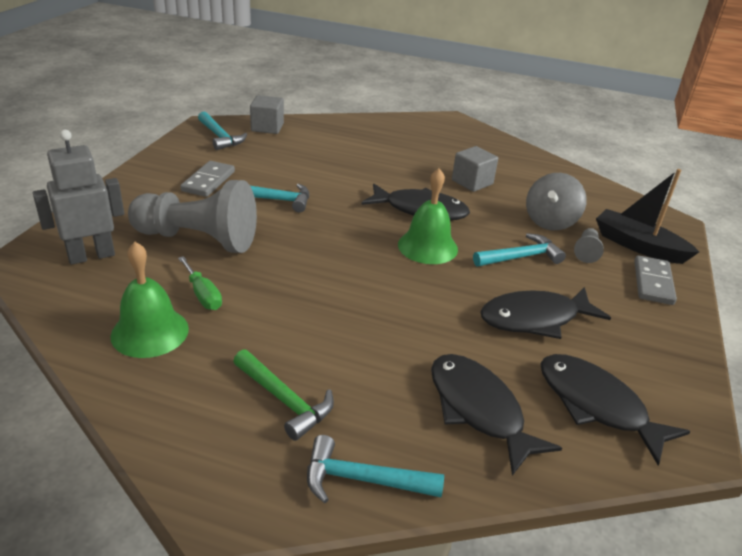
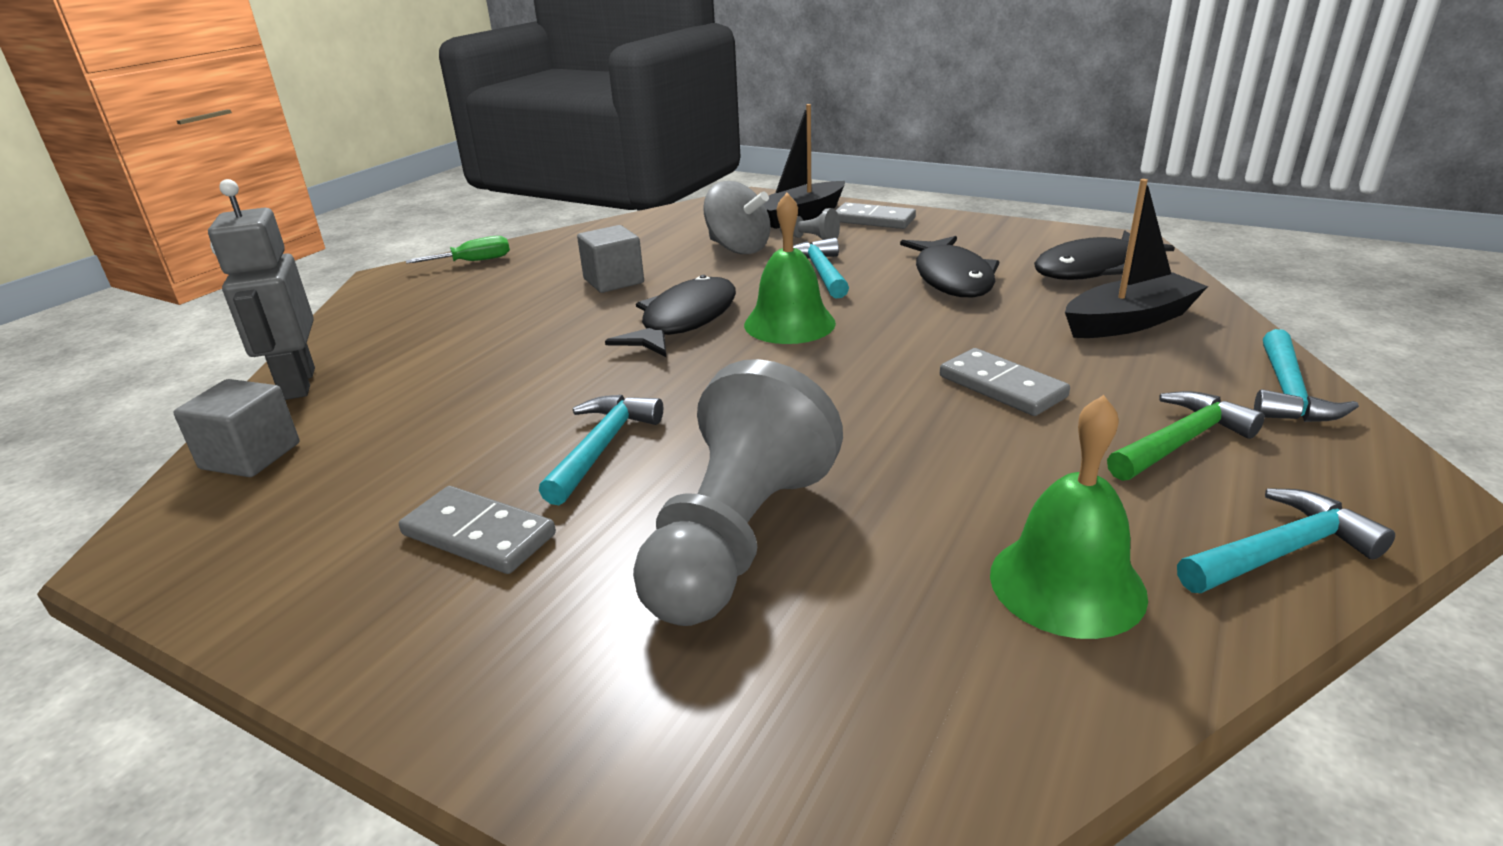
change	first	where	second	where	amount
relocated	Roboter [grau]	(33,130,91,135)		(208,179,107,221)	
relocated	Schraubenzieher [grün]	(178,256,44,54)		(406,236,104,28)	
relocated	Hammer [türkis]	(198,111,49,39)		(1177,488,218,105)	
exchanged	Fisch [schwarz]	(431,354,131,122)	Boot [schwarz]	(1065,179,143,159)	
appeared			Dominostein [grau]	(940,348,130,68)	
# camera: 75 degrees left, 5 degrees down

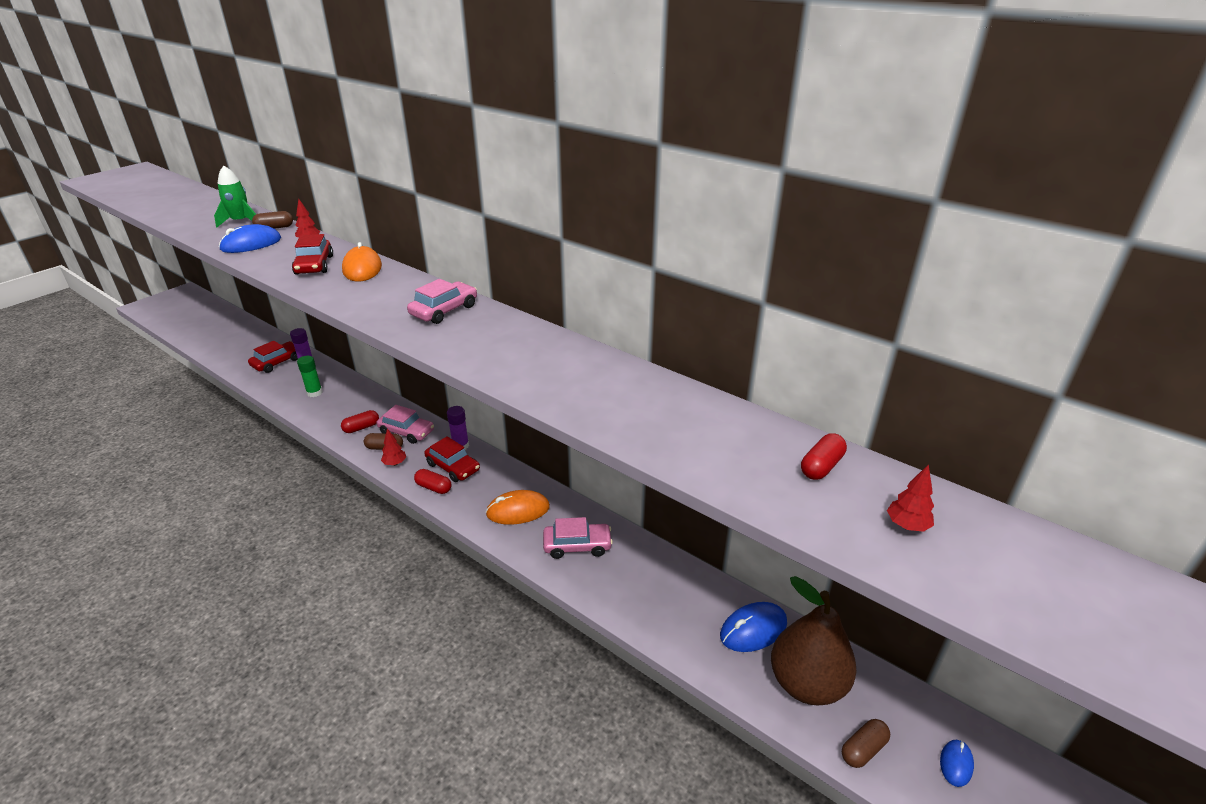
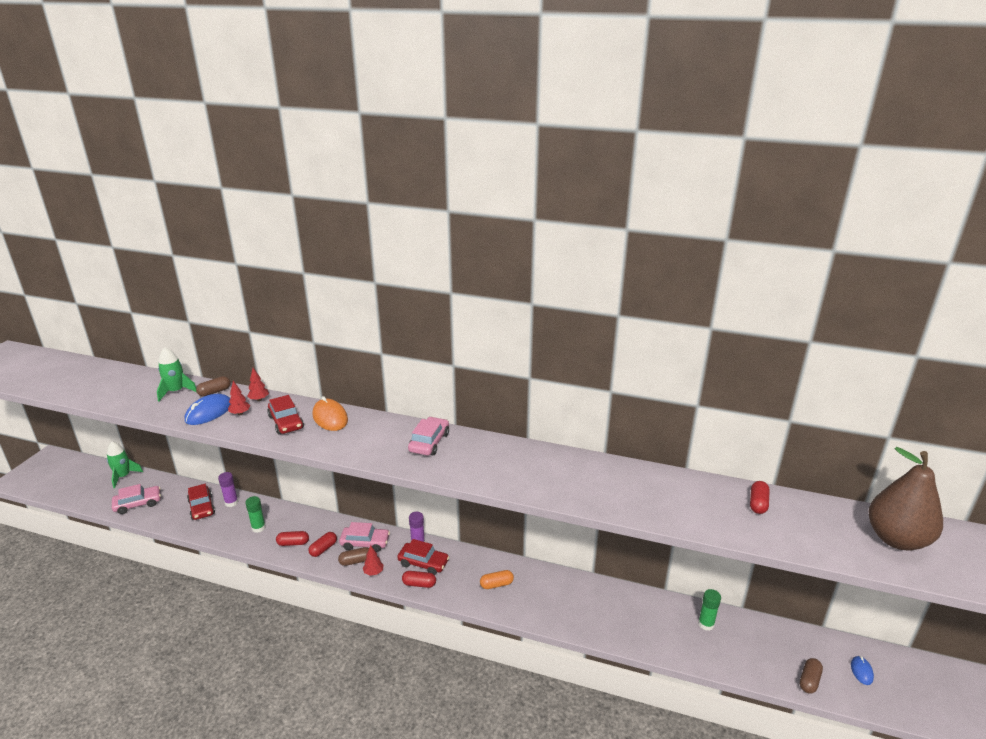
change	first	where	second	where	amount
spun	Auto [rot]	(248,341,50,32)		(187,484,28,36)	135 degrees clockwise
exchanged	Computermaus [orange]	(486,490,64,35)	Kapsel [orange]	(480,570,34,19)	
relocated	Auto [rosa]	(543,517,70,42)		(112,484,49,30)	
exchanged	Computermaus [blau]	(720,602,67,50)	Klebestift [grün]	(698,589,23,42)	
relocated	Birne [braun]	(771,576,86,129)		(869,447,74,103)	
relocated	Baum [rot]	(887,464,47,68)		(228,381,22,34)	
appeared			Rakete [grün]	(107,441,36,47)	
appeared			Kapsel [rot]	(276,531,33,15)	
# camera: 20 degrees left, 5 degrees down

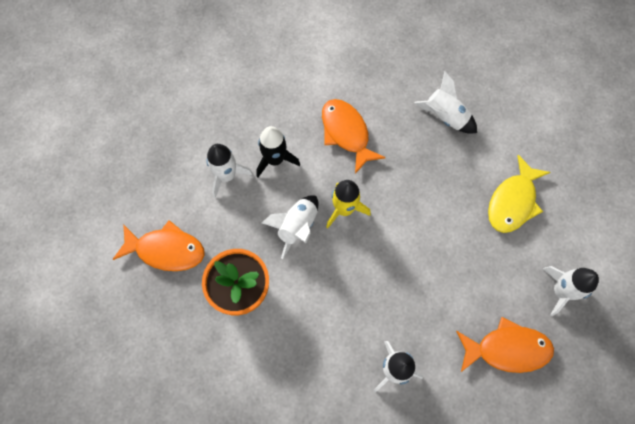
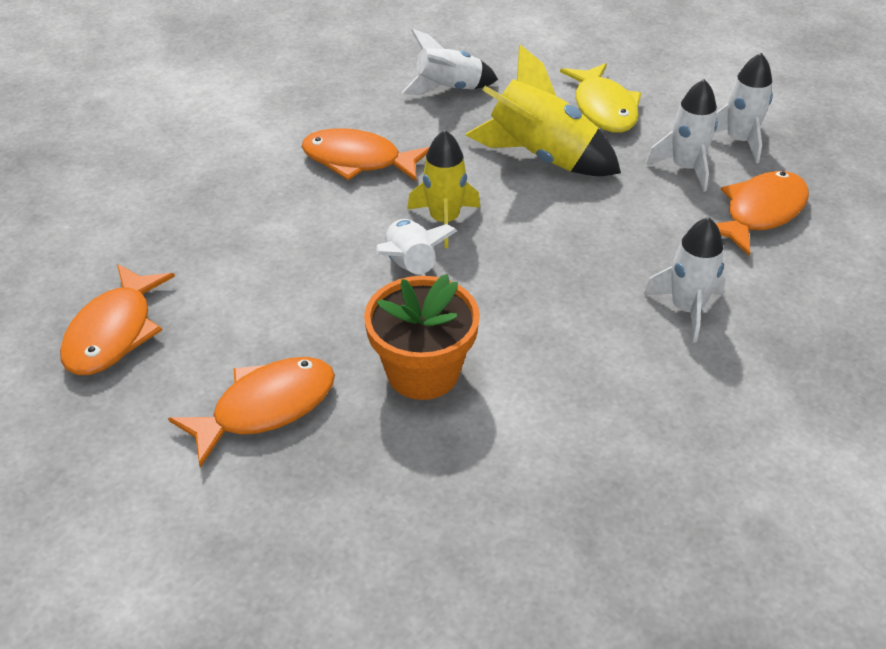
change	first	where	second	where	amount
relocated	Rakete [weiß]	(206,144,47,54)		(646,79,72,113)	
missing	Rakete [schwarz]	(256,126,44,51)			
appeared			Fisch [orange]	(60,264,115,111)	
appeared			Rakete [gelb]	(465,45,156,131)	
# camera: 45 degrees left, 25 degrees down

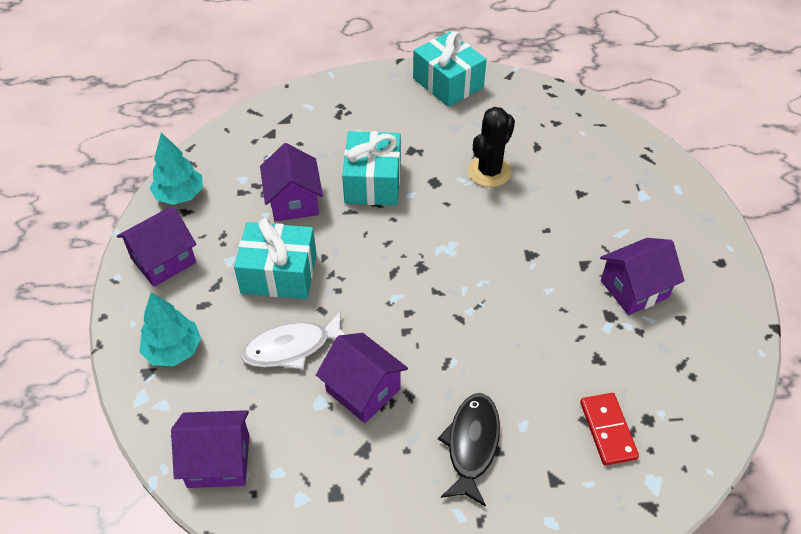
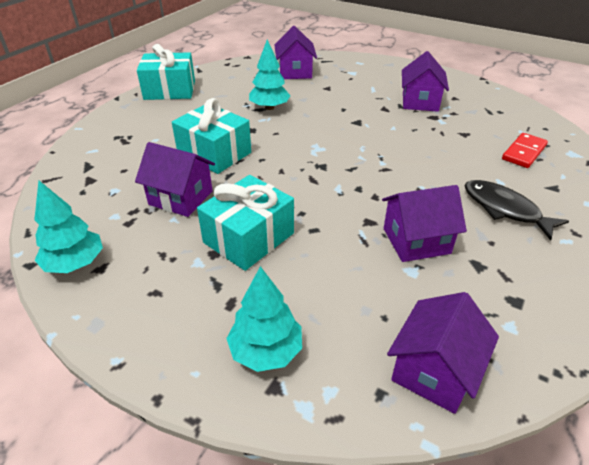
change	first	where	second	where	amount
relocated	Haus [lila]	(117,207,79,80)		(274,26,43,53)	
missing	Fisch [weiß]	(241,311,105,59)			
exchanged	Kaktus [schwarz]	(468,107,47,80)	Baum [türkis]	(249,39,42,71)	
spun	Dominostein [rot]	(580,393,59,73)		(502,133,46,35)	75 degrees counterclockwise
# camera: 55 degrees left, 10 degrees down

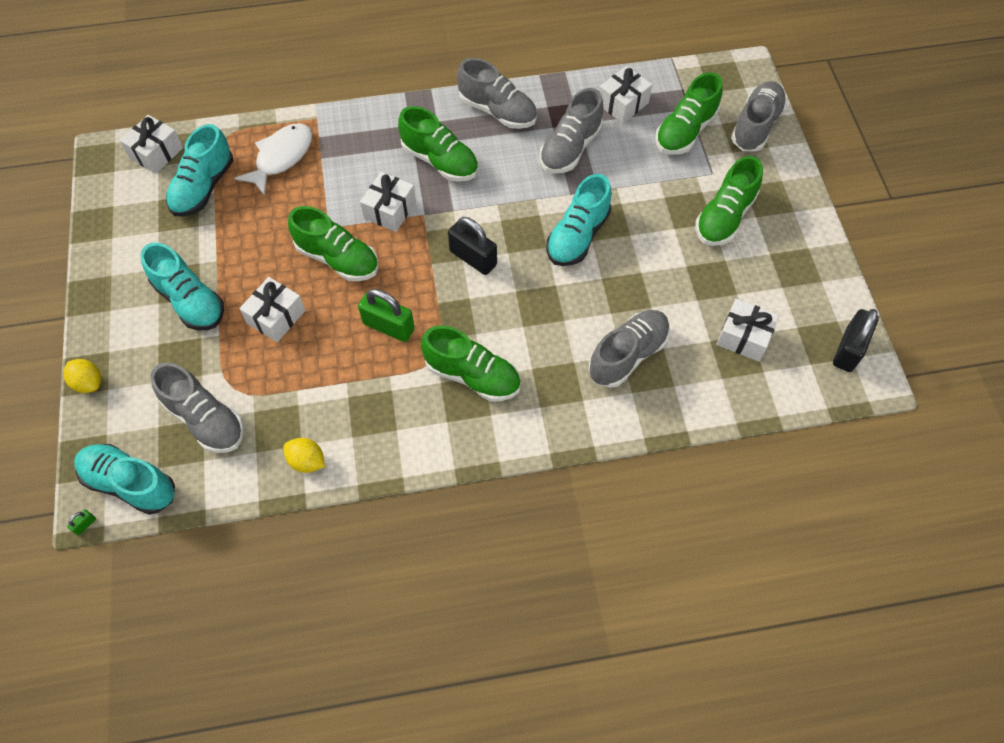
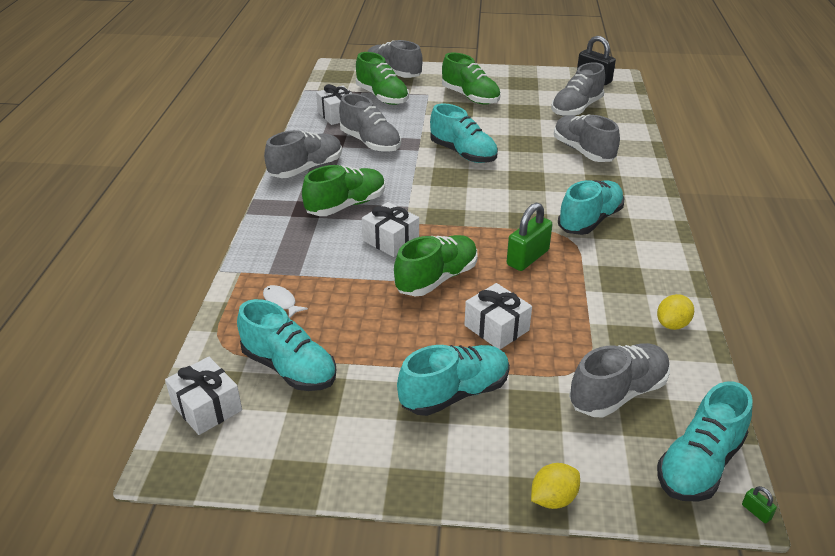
change	first	where	second	where	amount
size	Fisch [weiß]	(234,123,78,73)		(263,285,45,34)	x0.51
colour	Schuh [grün]	(421,325,100,77)	Schuh [türkis]	(558,180,66,55)	
missing	Vorhängeschloss [schwarz]	(448,217,49,58)			
exchanged	Geschenk [weiß]	(716,299,63,62)	Schuh [grau]	(551,63,54,53)	
# camera: 75 degrees left, 25 degrees down

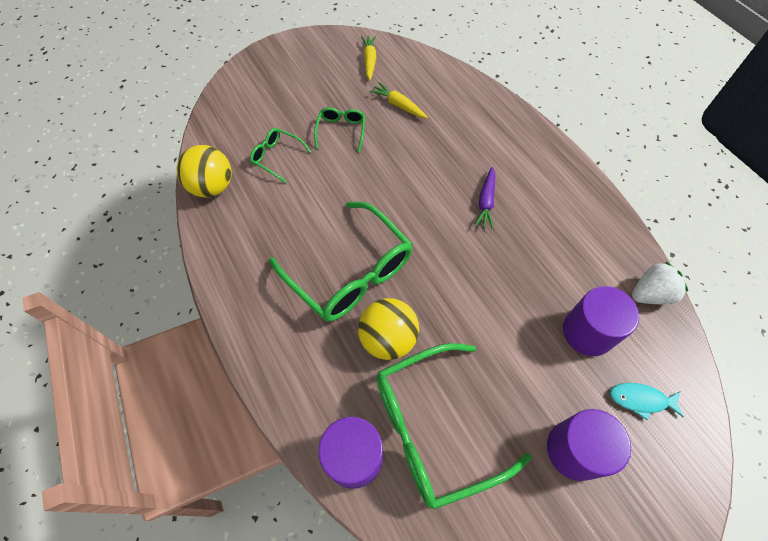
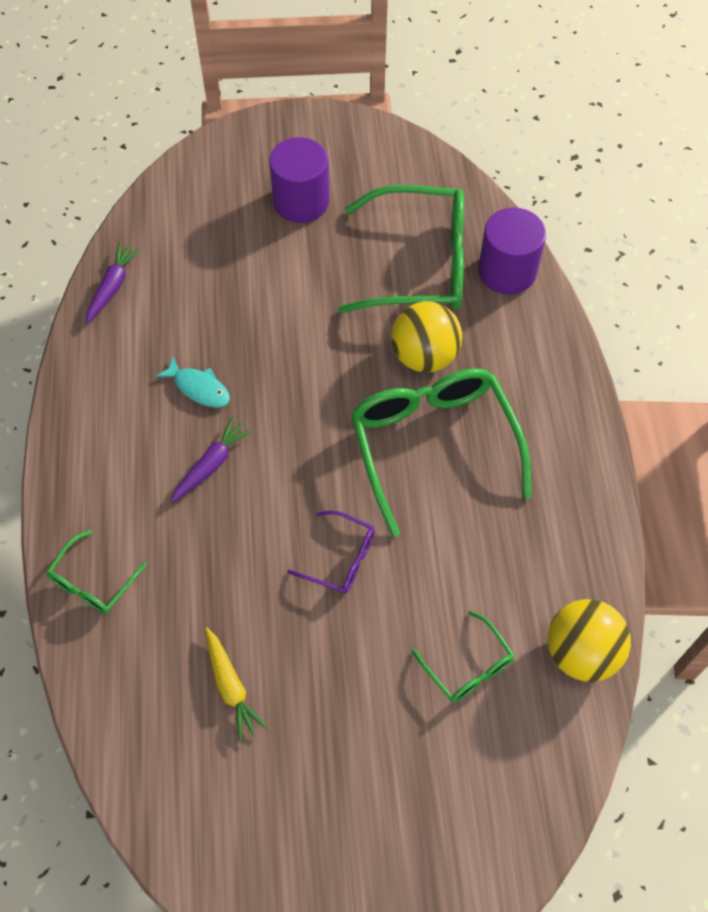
change	first	where	second	where	amount
relocated	Brille [grün]	(314,107,51,45)		(46,530,101,84)	
missing	Karotte [gelb]	(361,36,15,45)			
missing	Vollzylinder [lila]	(563,286,76,70)			
relocated	Fisch [türkis]	(610,383,74,37)		(155,357,75,51)	
exchanged	Erdbeere [weiß]	(632,261,56,43)	Karotte [lila]	(86,242,55,82)	
appeared			Brille [lila]	(287,510,88,84)	
# camera: 155 degrees left, 0 degrees up

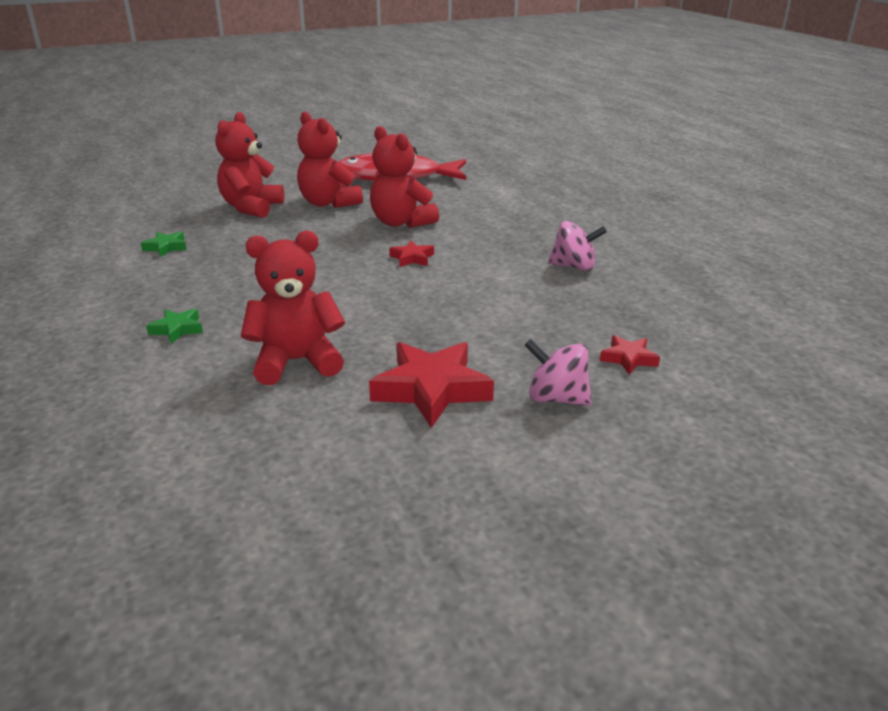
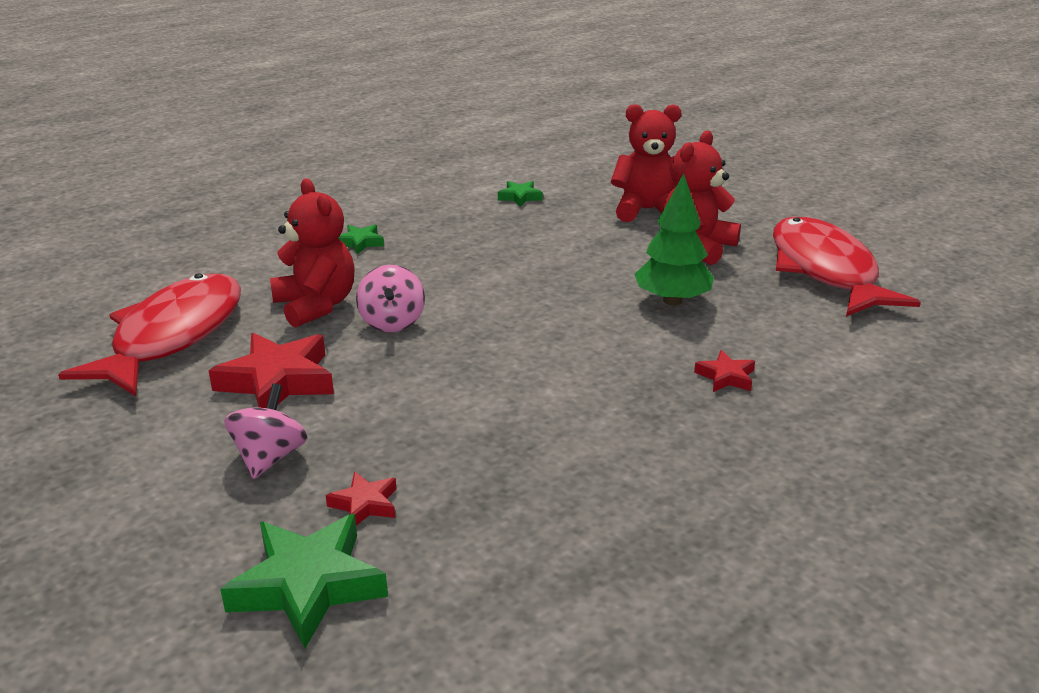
change	first	where	second	where	amount
exchanged	Teddybär [rot]	(370,126,69,102)	Baum [grün]	(635,173,79,133)	
relocated	Stern [rot]	(389,241,45,26)		(694,350,61,42)	
relocated	Kreisel [rosa]	(548,221,59,50)		(356,265,69,67)	
appeared			Fisch [rot]	(58,273,183,123)	
appeared			Stern [grün]	(220,514,168,134)	
# camera: 75 degrees right, 0 degrees up

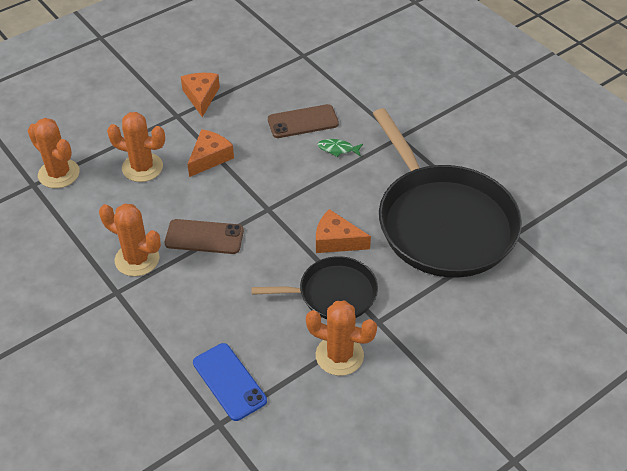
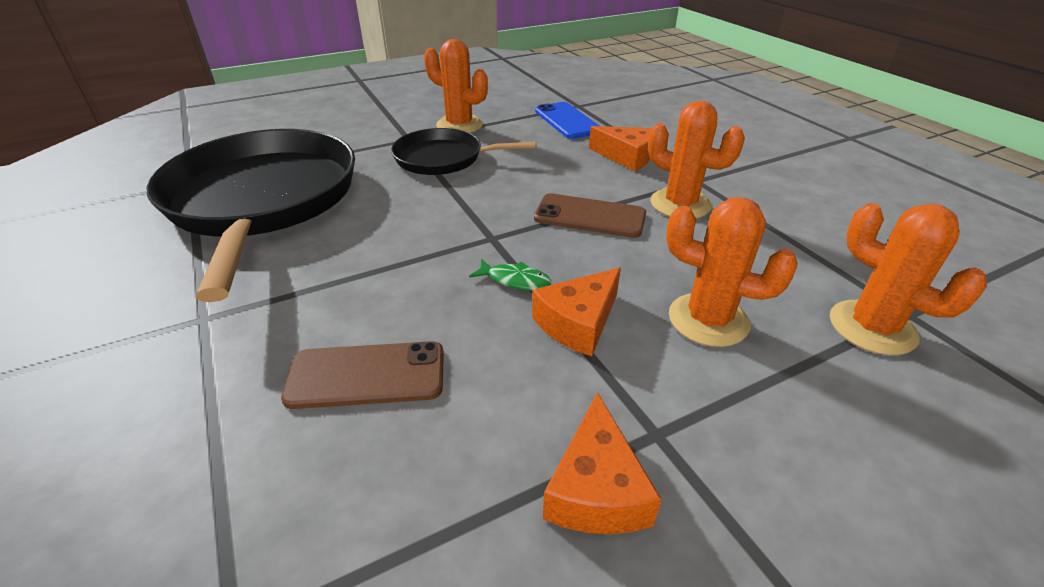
change	first	where	second	where	amount
relocated	Käse [orange]	(316,209,55,44)		(589,126,63,45)	
relocated	Fisch [grün]	(318,139,45,18)		(469,259,82,32)	
# camera: 170 degrees left, 10 degrees down

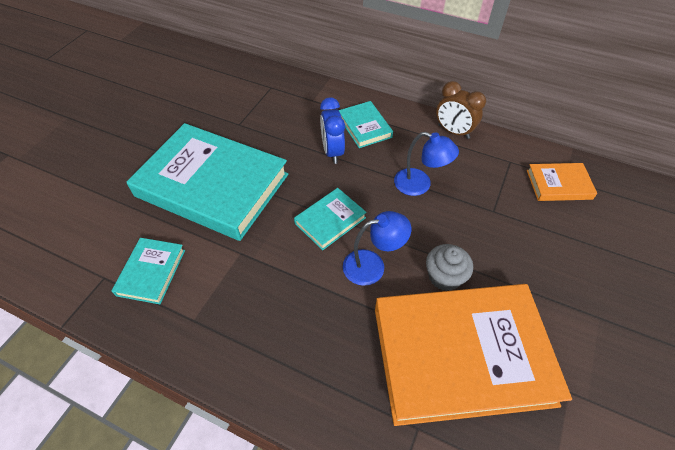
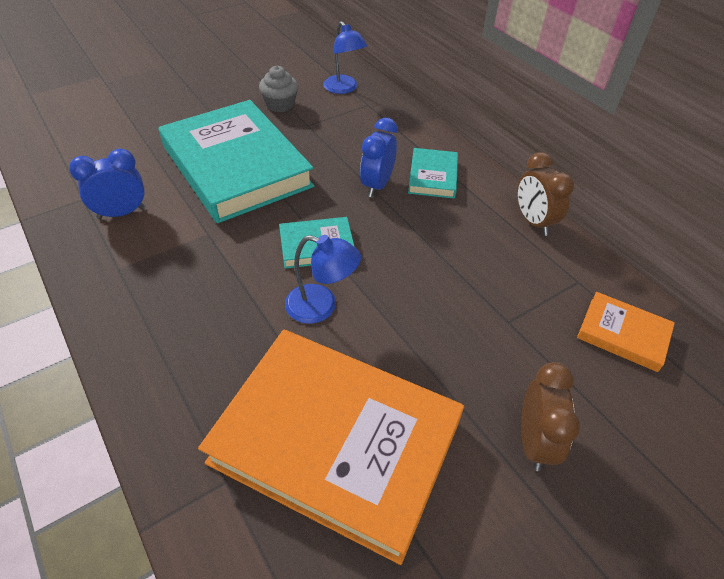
change	first	where	second	where	amount
exchanged	Buch [türkis]	(112,238,73,66)	Wecker [blau]	(69,149,77,70)	
relocated	Lampe [blau]	(394,132,65,64)		(323,21,44,73)	
relocated	Muffin [grau]	(426,244,47,47)		(259,66,39,46)	
appeared			Wecker [braun]	(521,362,60,109)	
# camera: 30 degrees right, 5 degrees down

